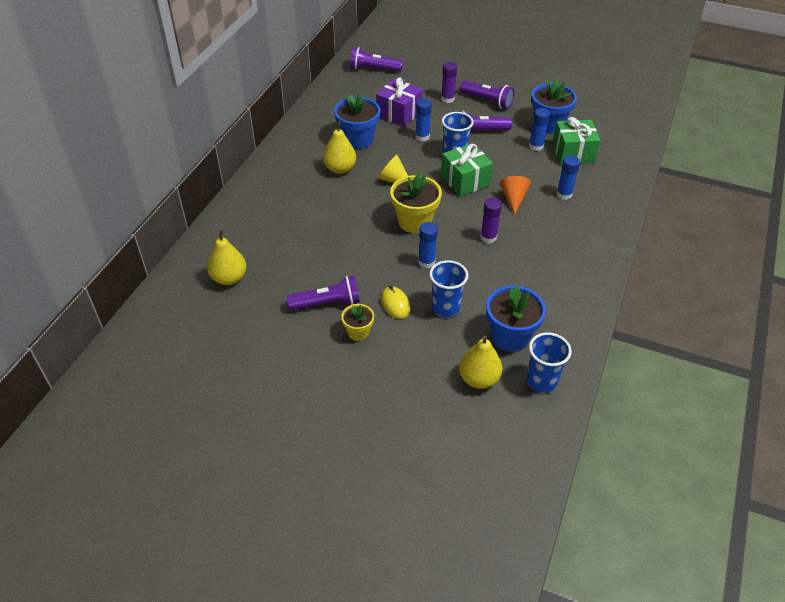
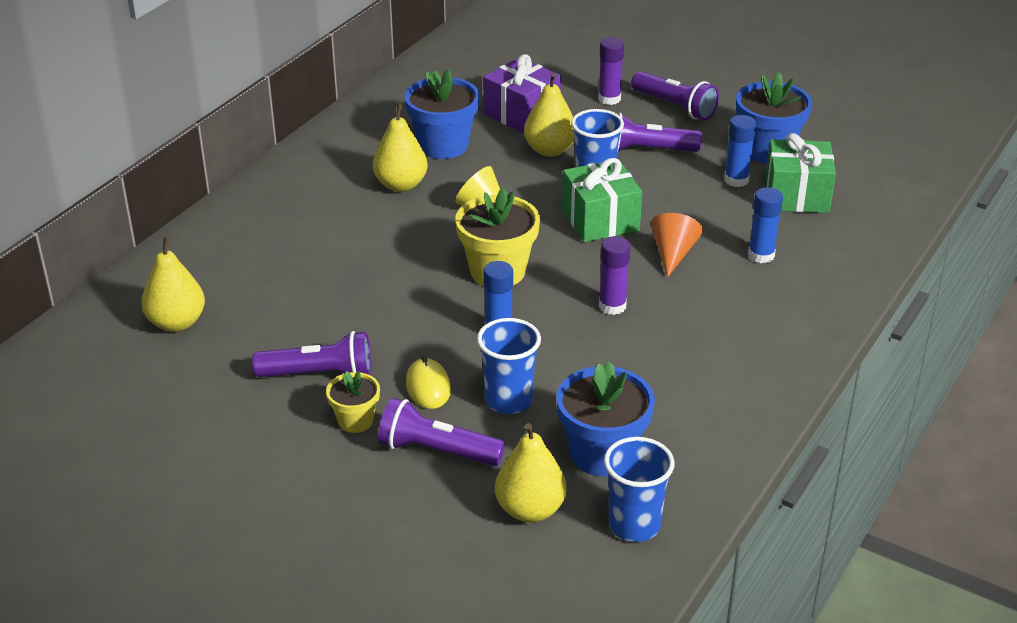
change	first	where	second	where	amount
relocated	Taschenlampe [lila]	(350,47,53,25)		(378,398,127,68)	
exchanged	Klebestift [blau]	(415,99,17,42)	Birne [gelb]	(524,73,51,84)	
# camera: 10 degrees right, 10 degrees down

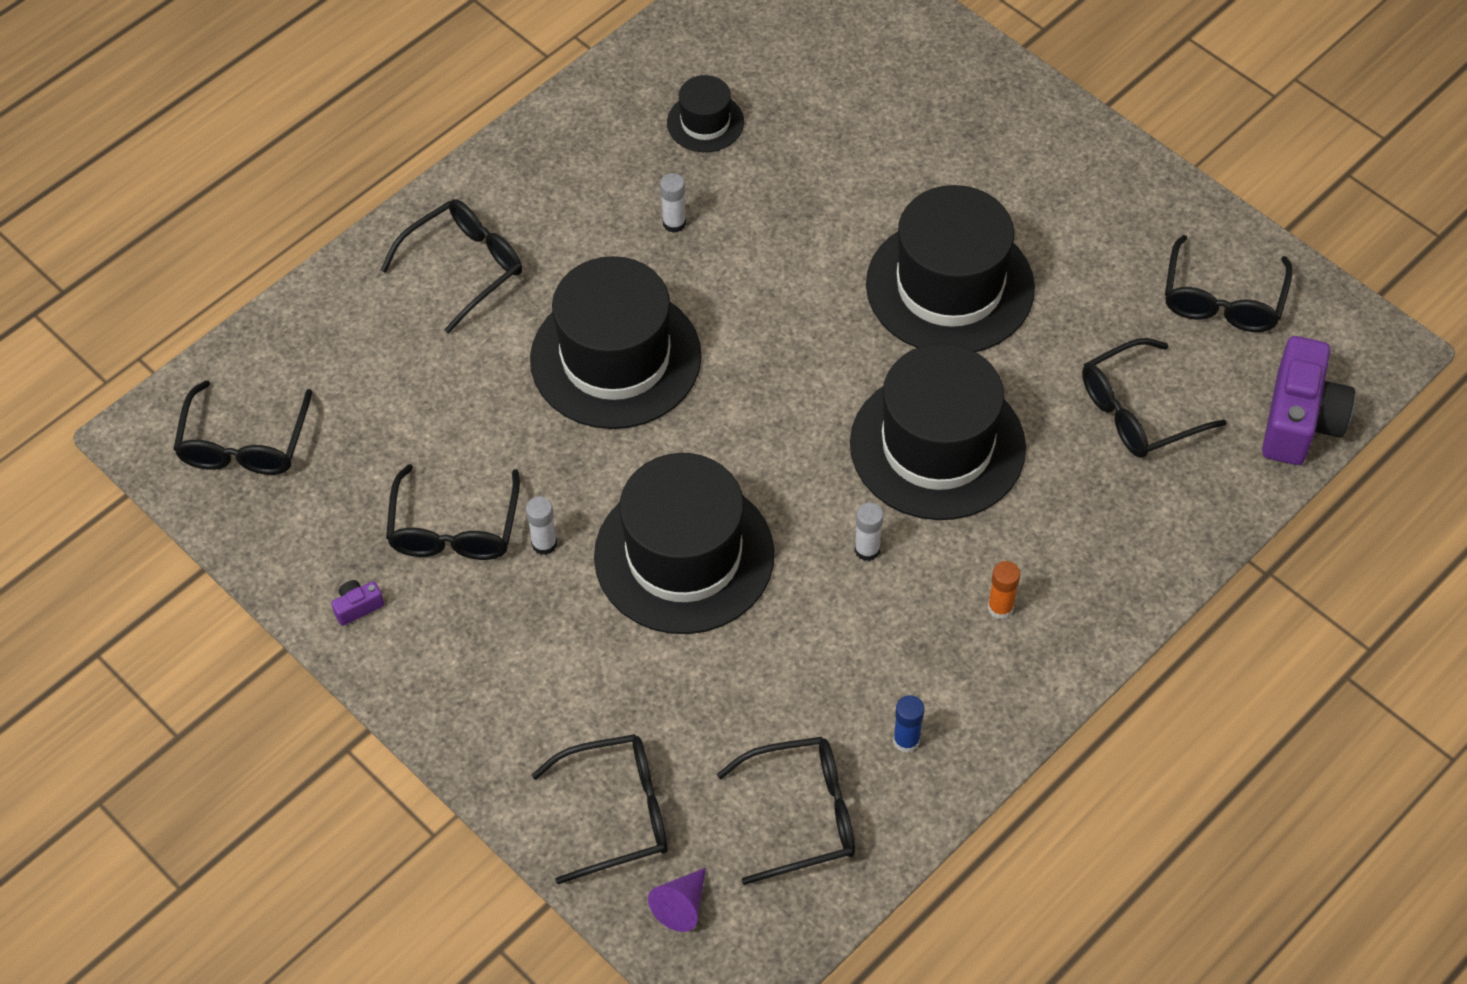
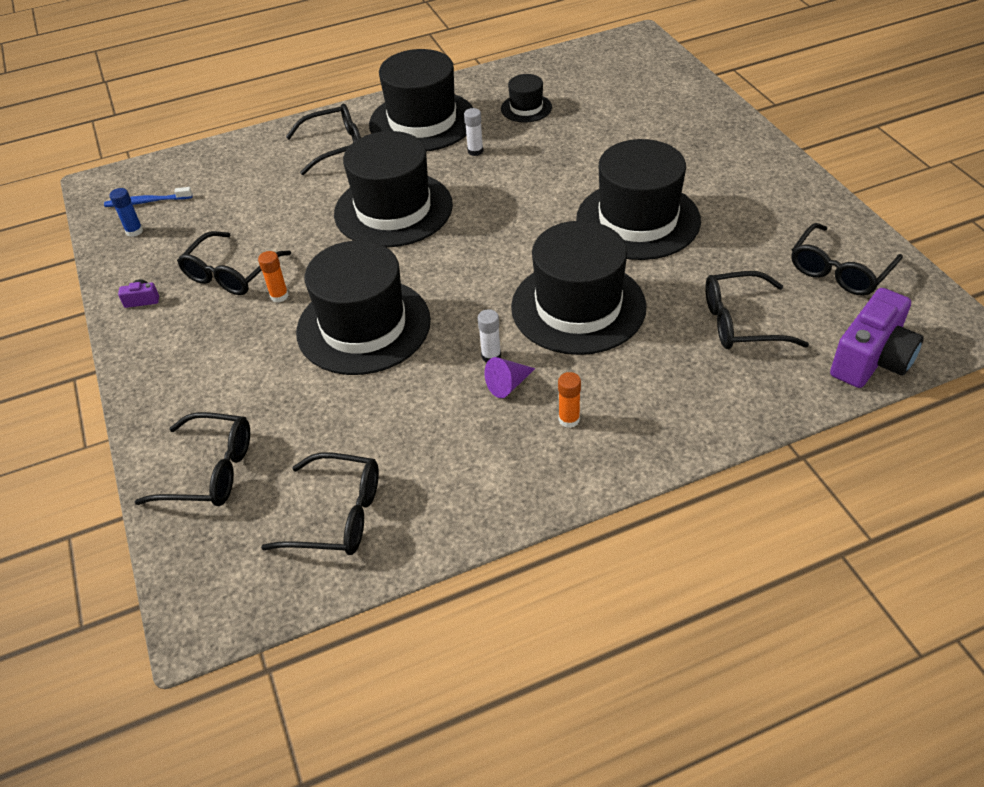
change	first	where	second	where	amount
exchanged	Brille [schwarz]	(173,380,139,95)	Zahnbürste [blau]	(104,187,88,20)	
colour	Klebestift [weiß]	(526,496,31,59)	Klebestift [orange]	(258,251,31,51)	
relocated	Kegel [lila]	(648,868,58,64)		(484,357,51,41)	
relocated	Klebestift [blau]	(893,695,31,58)		(109,188,34,49)	
appeared			Hut [schwarz]	(369,49,104,102)	
# camera: 25 degrees right, 10 degrees down

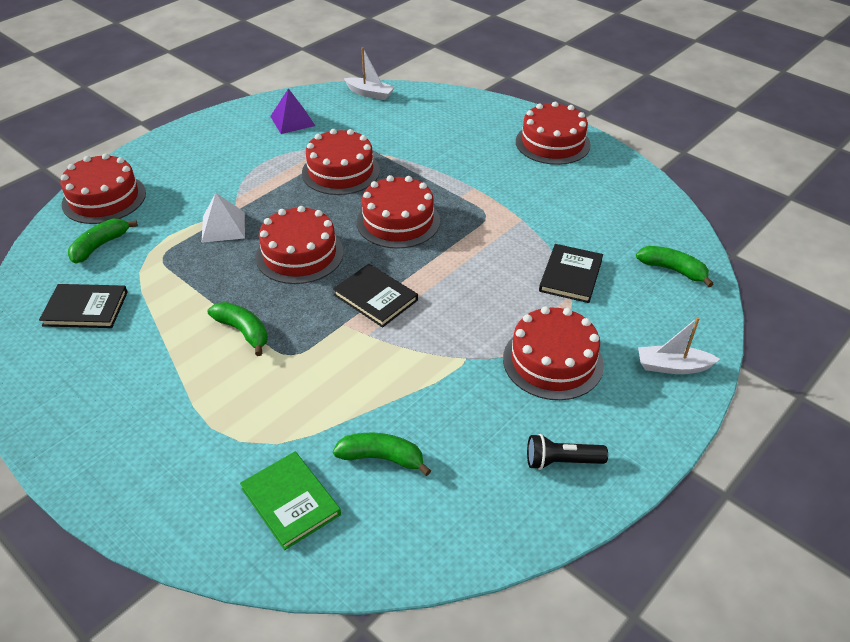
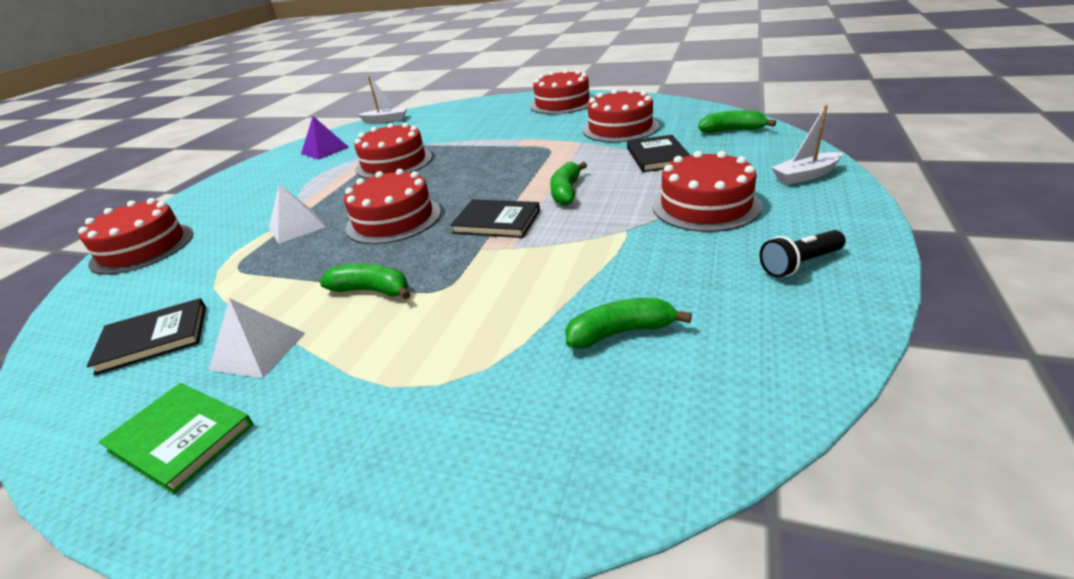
change	first	where	second	where	amount
relocated	Banane [grün]	(68,219,70,44)		(550,162,37,44)	
relocated	Buch [grün]	(240,451,101,99)		(99,383,154,111)	
relocated	Kuchen [rot]	(356,175,84,74)		(583,88,76,54)	
appeared			Pyramide [weiß]	(209,298,96,80)	
# camera: 20 degrees left, 10 degrees down

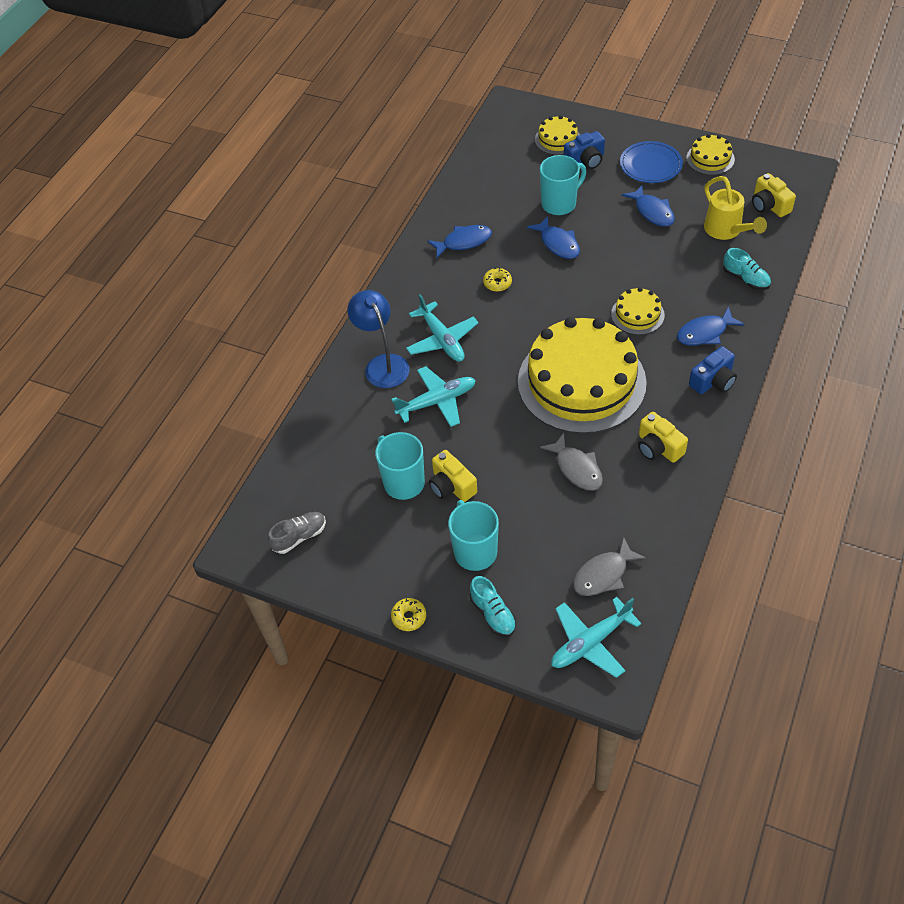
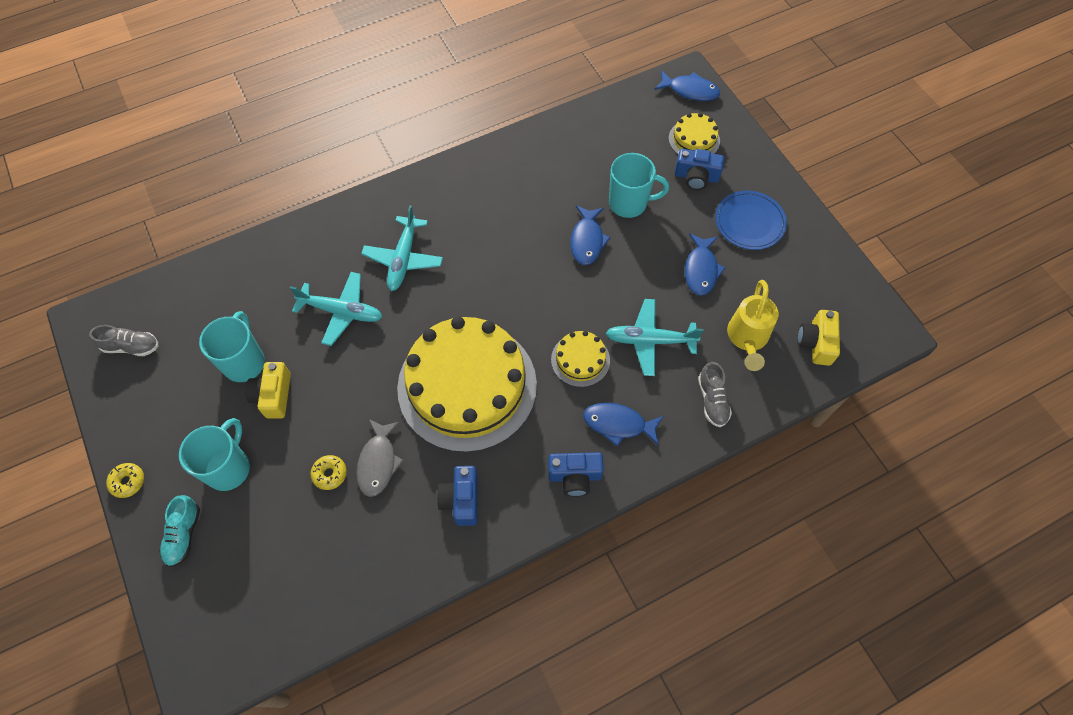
change	first	where	second	where	amount
missing	Lampe [blau]	(347,290,62,98)			
relocated	Fisch [blau]	(428,225,64,33)		(654,70,66,31)	
relocated	Donut [gelb]	(483,267,29,25)		(311,455,36,35)	
relocated	Flugzeug [türkis]	(551,597,91,81)		(605,299,99,77)	
missing	Fisch [grau]	(573,537,73,59)			
colour	Kamera [gelb]	(638,412,50,51)	Kamera [blau]	(437,466,41,60)	
missing	Kuchen [gelb]	(686,134,49,41)			
colour	Schuh [türkis]	(723,248,48,42)	Schuh [grau]	(698,362,34,65)	
# camera: 35 degrees right, 10 degrees up

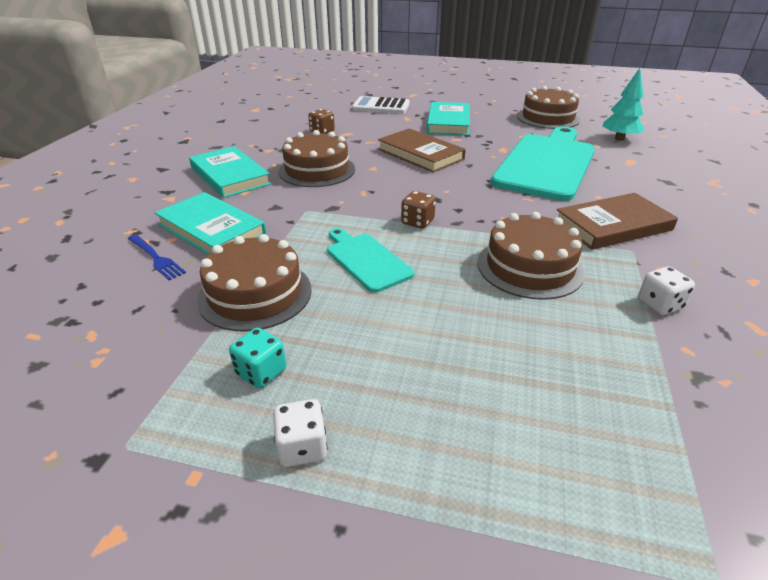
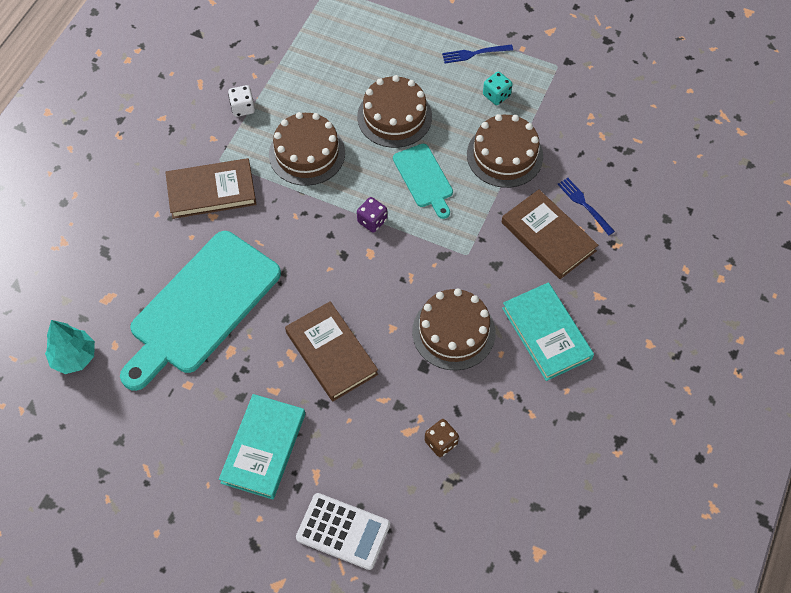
change	first	where	second	where	amount
colour	Buch [türkis]	(154,192,113,63)	Buch [braun]	(502,189,96,90)	
exchanged	Spielwürfel [weiß]	(273,399,55,68)	Gabel [blau]	(442,44,71,19)	
colour	Spielwürfel [braun]	(401,191,35,38)	Spielwürfel [lila]	(357,197,30,35)	
relocated	Kuchen [braun]	(517,86,63,43)		(357,75,75,73)	
# camera: 170 degrees left, 25 degrees up

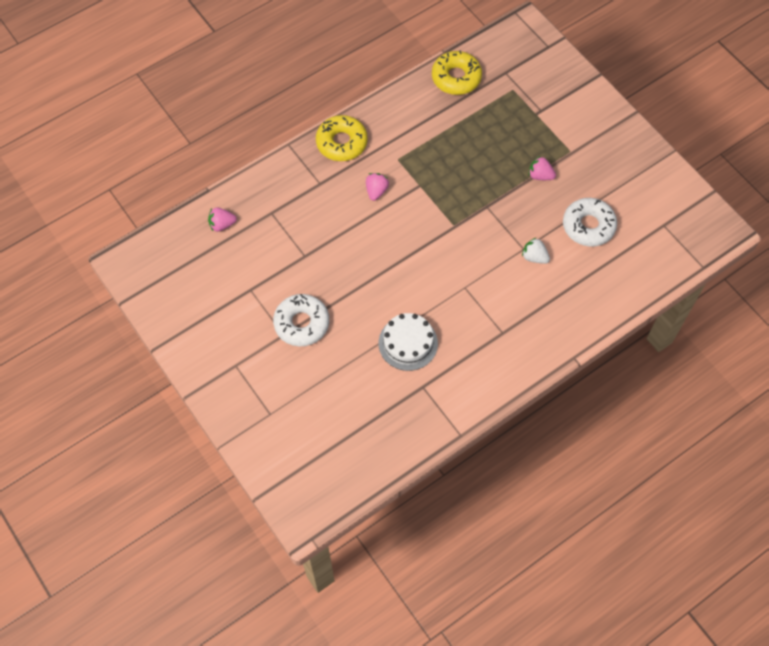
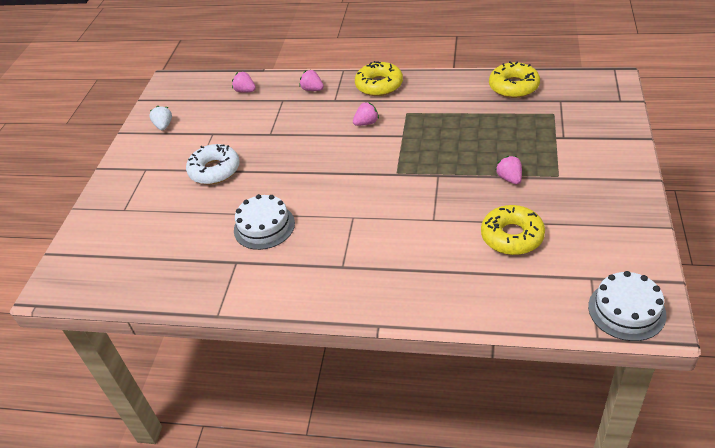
change	first	where	second	where	amount
relocated	Erdbeere [weiß]	(522,237,28,27)		(149,106,23,24)	
colour	Donut [weiß]	(563,198,54,49)	Donut [gelb]	(481,205,64,50)	
appeared			Erdbeere [rosa]	(300,70,24,21)	
appeared			Kuchen [weiß]	(588,271,79,70)	
# camera: 50 degrees right, 20 degrees down

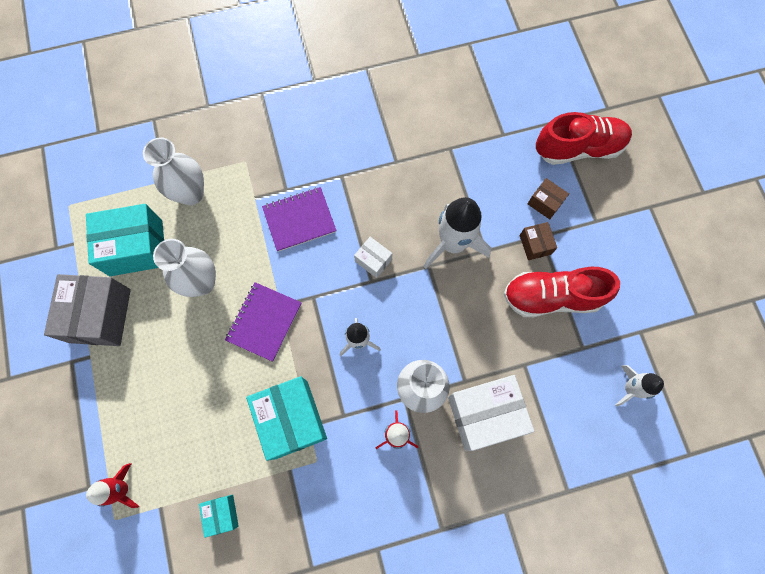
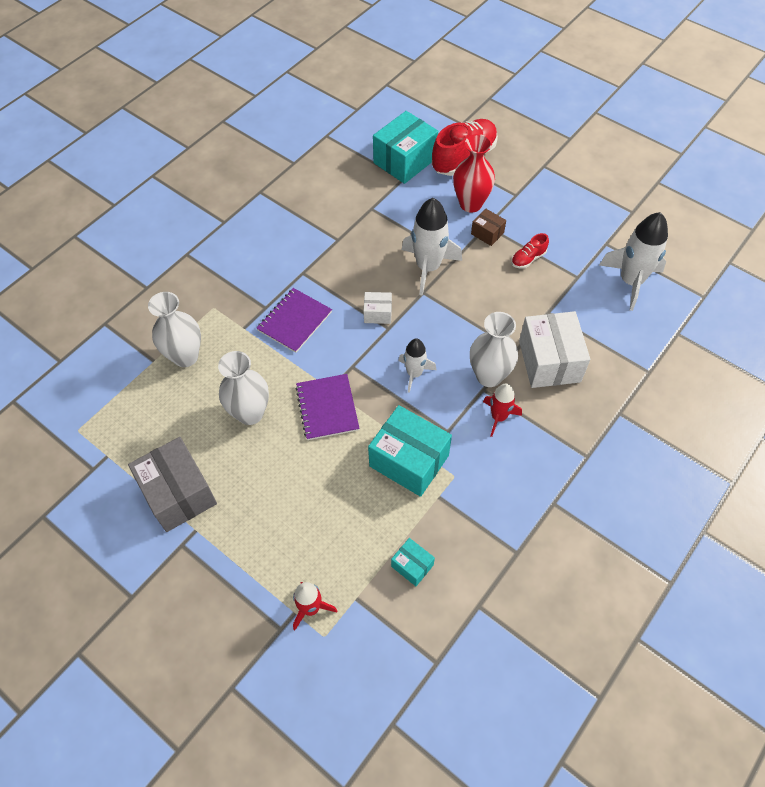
change	first	where	second	where	amount
relocated	Schachtel [türkis]	(86,204,78,72)		(373,111,65,73)	
spun	Schachtel [weiß]	(448,375,86,76)		(519,311,71,77)	45 degrees counterclockwise
size	Schuh [rot]	(504,266,116,51)		(511,233,38,36)	x0.47
exchanged	Schachtel [braun]	(528,178,41,41)	Vase [rot]	(453,134,42,78)	
size	Rakete [weiß]	(615,365,49,42)		(599,212,69,99)	x1.71
# camera: 35 degrees left, 15 degrees down

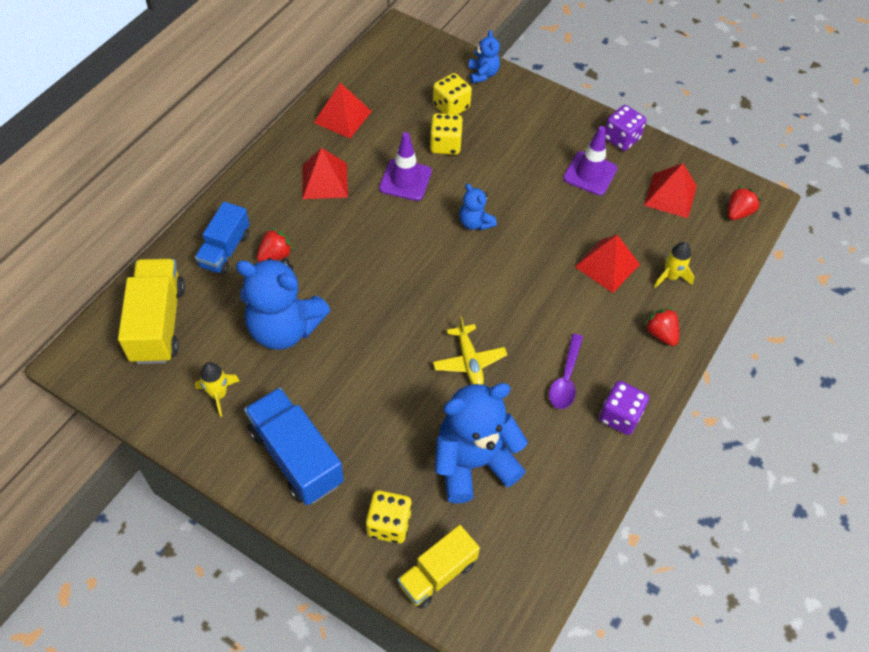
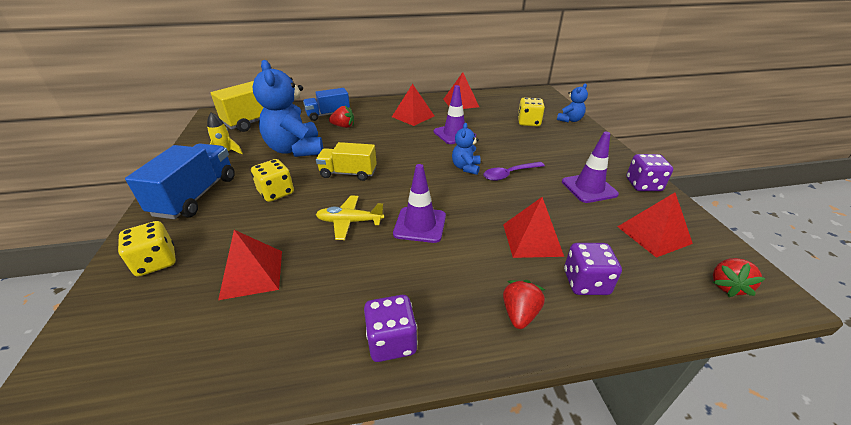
change	first	where	second	where	amount
relocated	Lastwagen [gelb]	(398,525,82,84)		(316,142,61,39)	
relocated	Spielwürfel [gelb]	(430,113,33,42)		(251,159,43,43)	
spun	Flugzeug [gelb]	(433,316,74,69)		(316,196,68,44)	60 degrees clockwise
exchanged	Teddybär [blau]	(435,383,93,120)	Pyramide [rot]	(218,230,64,70)	
relocated	Löffel [lila]	(549,334,34,75)		(483,162,62,19)	
exchanged	Rakete [gelb]	(654,242,40,46)	Spielwürfel [lila]	(564,243,58,52)	
spun	Erdbeere [rot]	(728,186,34,34)		(713,258,52,39)	120 degrees clockwise
appeared			Leitkegel [lila]	(393,164,53,79)	
# camera: 50 degrees right, 20 degrees down

